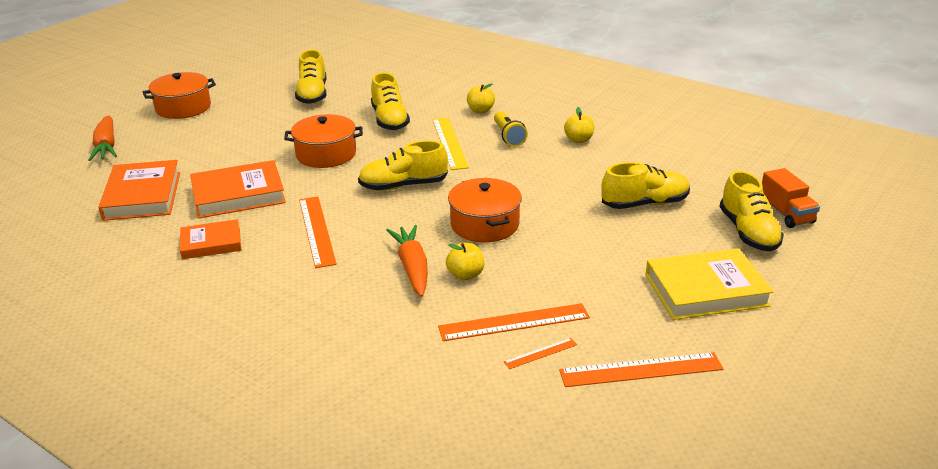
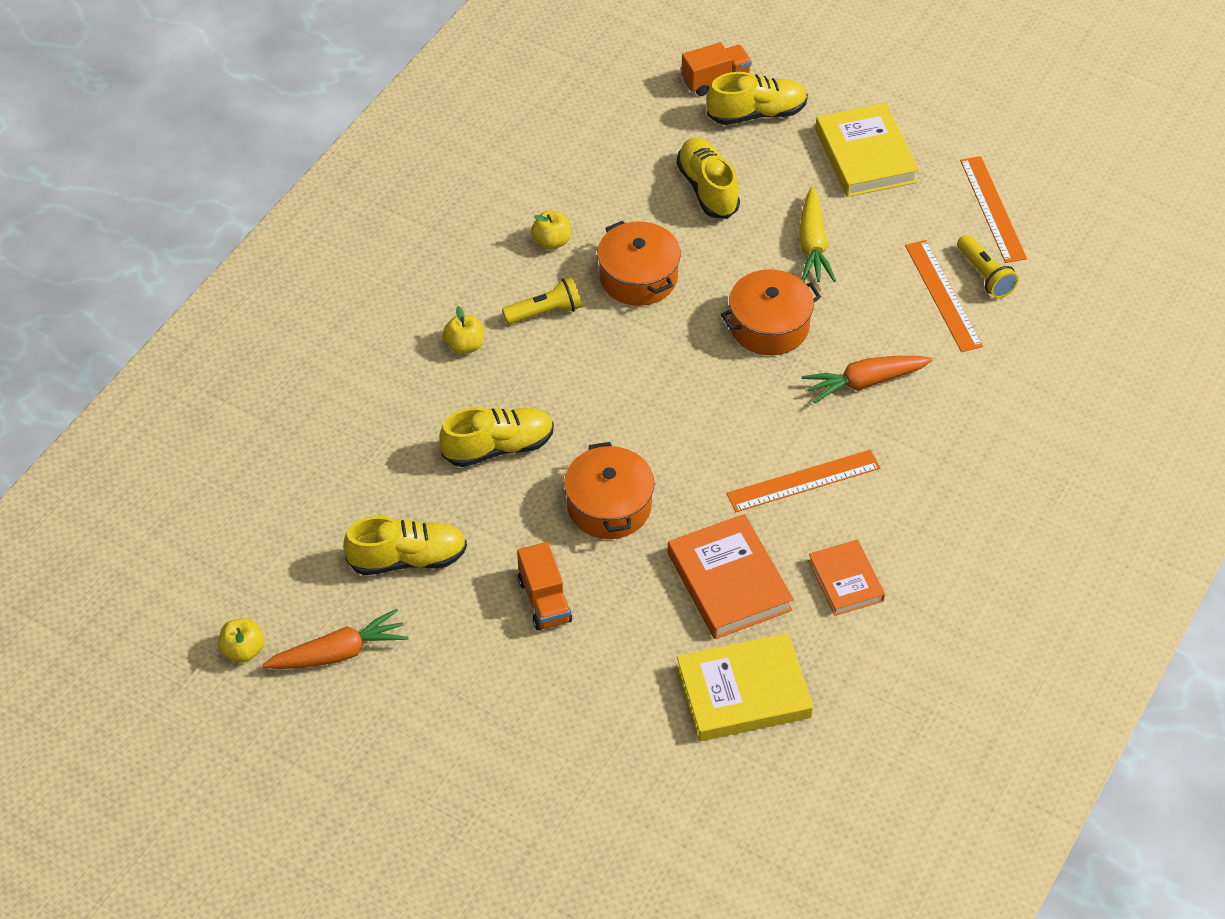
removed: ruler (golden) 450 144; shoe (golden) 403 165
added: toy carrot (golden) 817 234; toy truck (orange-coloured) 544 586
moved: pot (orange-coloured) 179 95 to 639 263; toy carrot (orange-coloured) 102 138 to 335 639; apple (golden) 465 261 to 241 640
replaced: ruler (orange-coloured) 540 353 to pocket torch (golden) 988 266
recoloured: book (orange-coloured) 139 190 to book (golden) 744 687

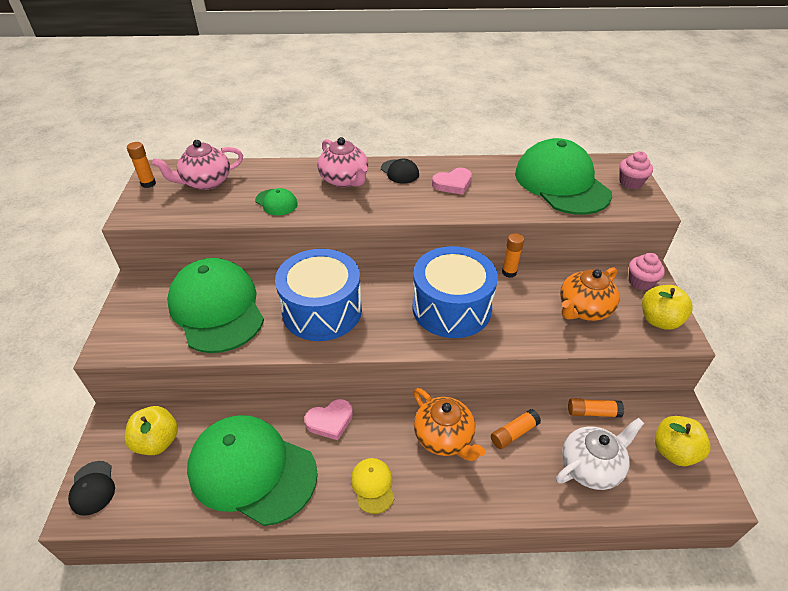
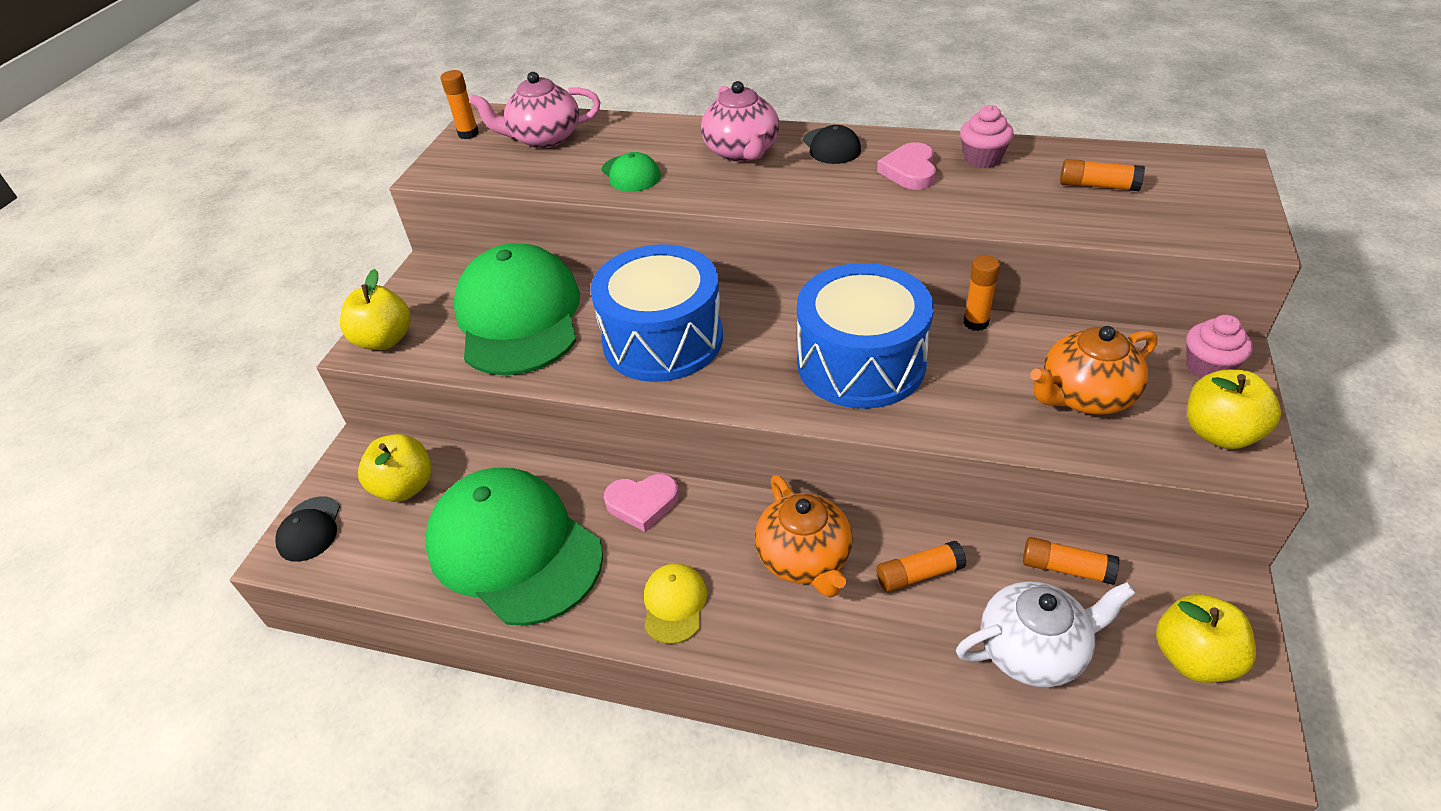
added: apple (golden) 375 309
moved: muffin (pink) 636 170 to 987 136
replaced: baseball cap (green) 563 176 to glue (orange-coloured) 1102 175
turned: heart shape (pink) 452 181 = 906 166 105 degrees clockwise

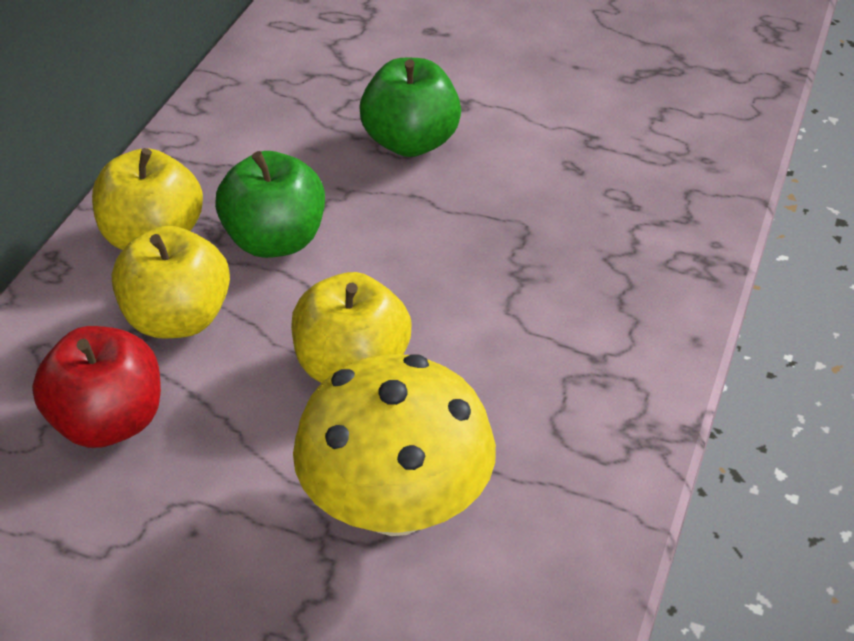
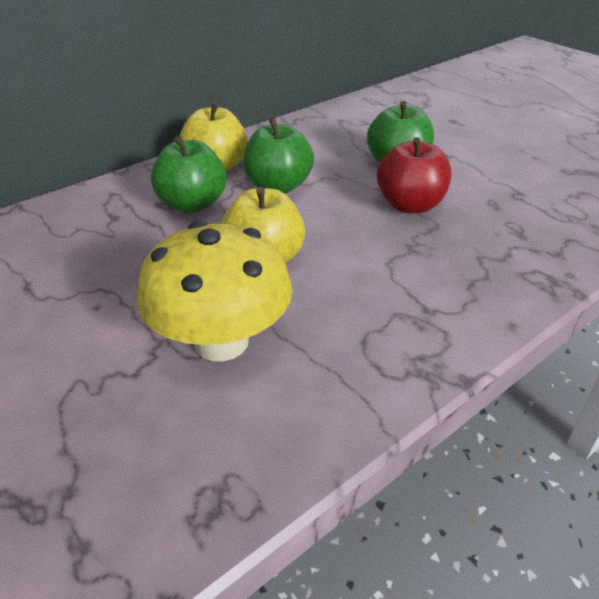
moved: apple (crimson) 96 387 to 414 175
recoloured: apple (golden) 171 282 to apple (green) 188 174

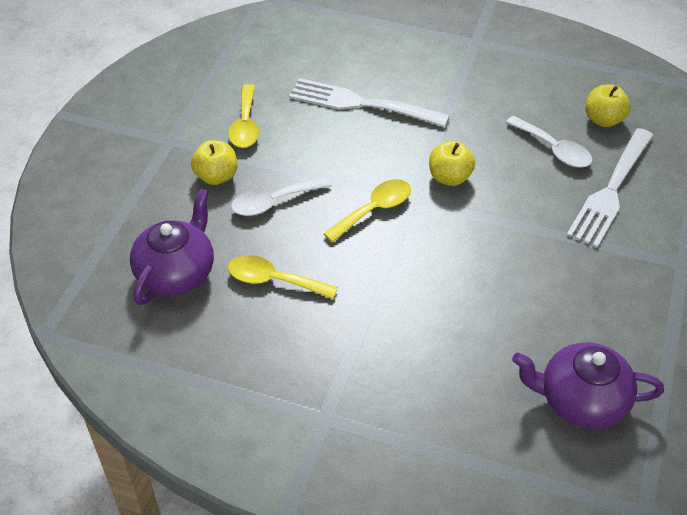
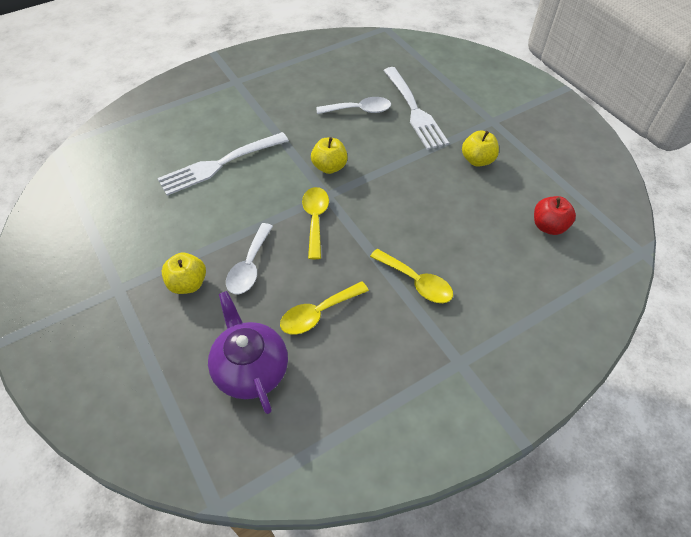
moved: tablespoon (golden) 244 116 to 411 276; apple (golden) 608 105 to 480 149
replaced: tea pot (purple) 588 386 to apple (crimson) 555 215

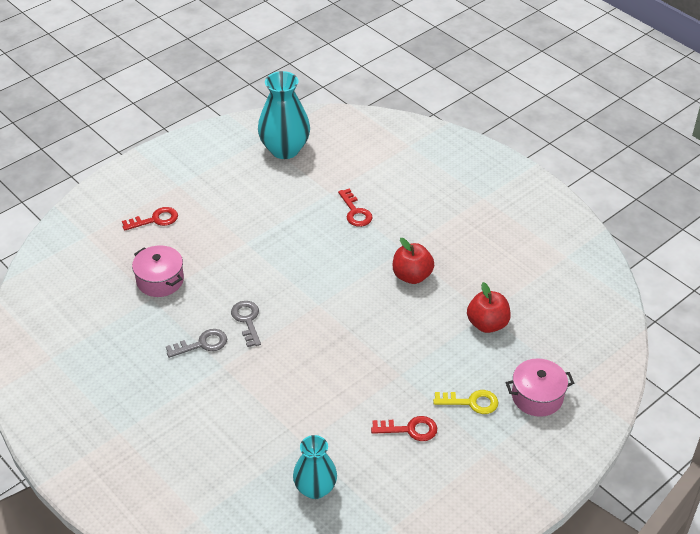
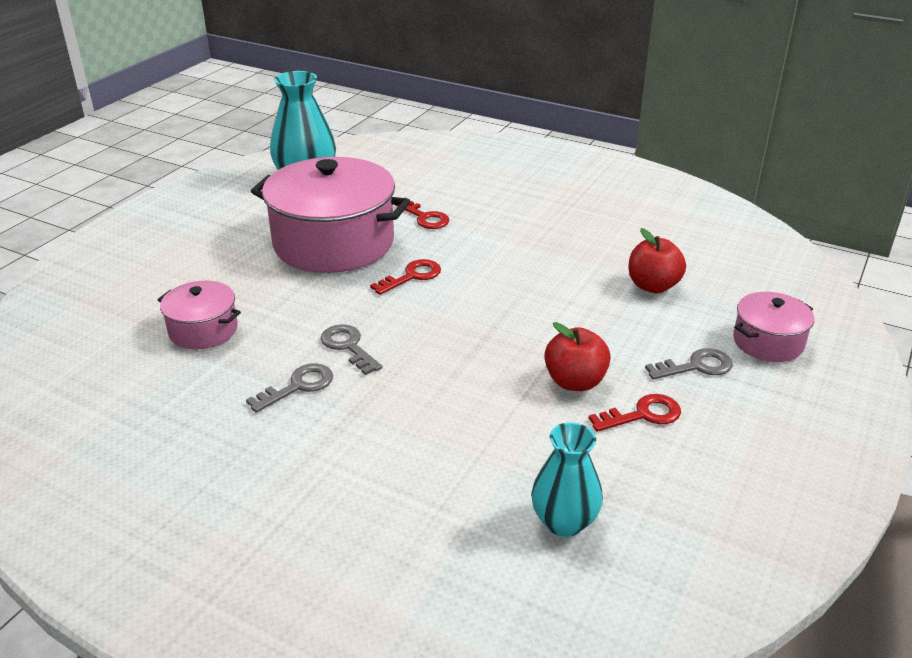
added: pot (pink) 330 215
moved: door key (crimson) 150 219 to 405 277; apple (crimson) 413 261 to 577 356
recoloured: door key (golden) 465 402 to door key (ash-grey) 689 364

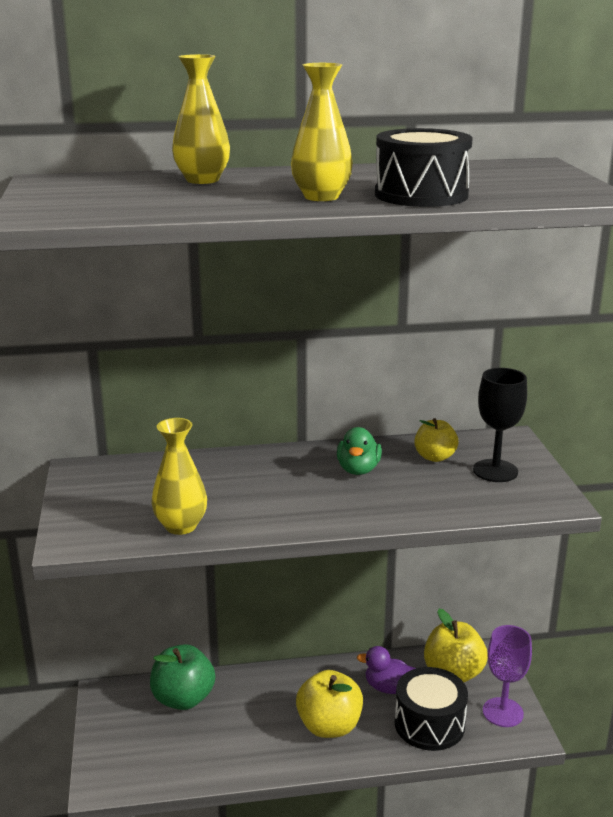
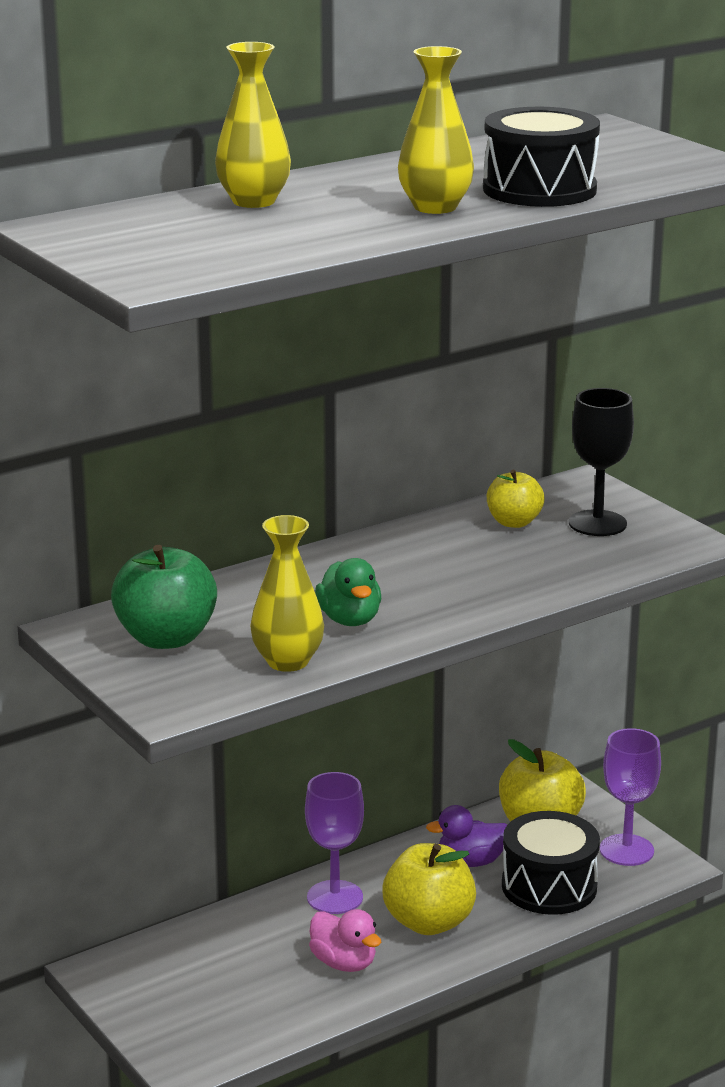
added: goblet (purple) 334 843; rubber duck (pink) 345 940
moved: rubber duck (green) 359 451 to 348 592; apple (green) 182 677 to 164 597

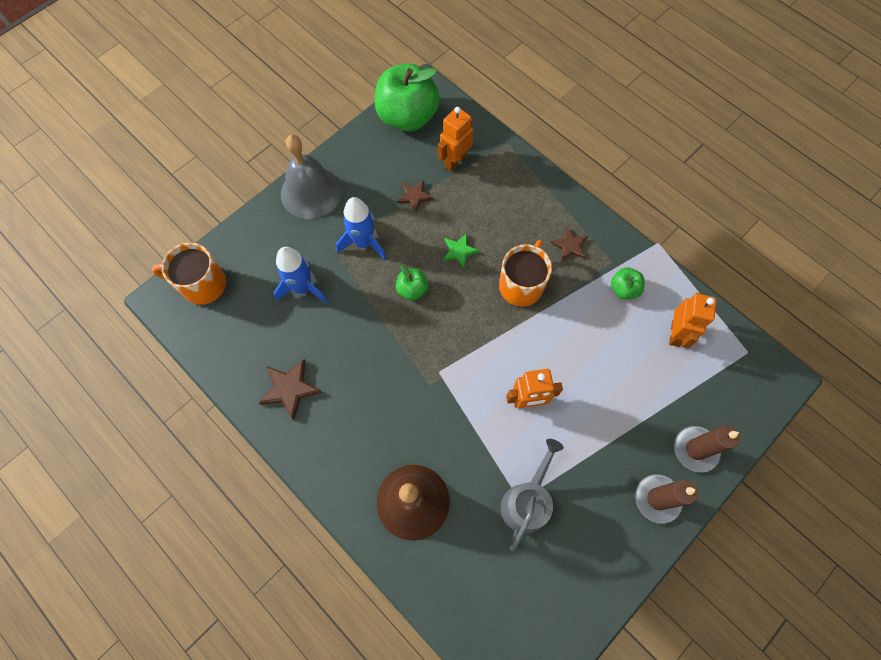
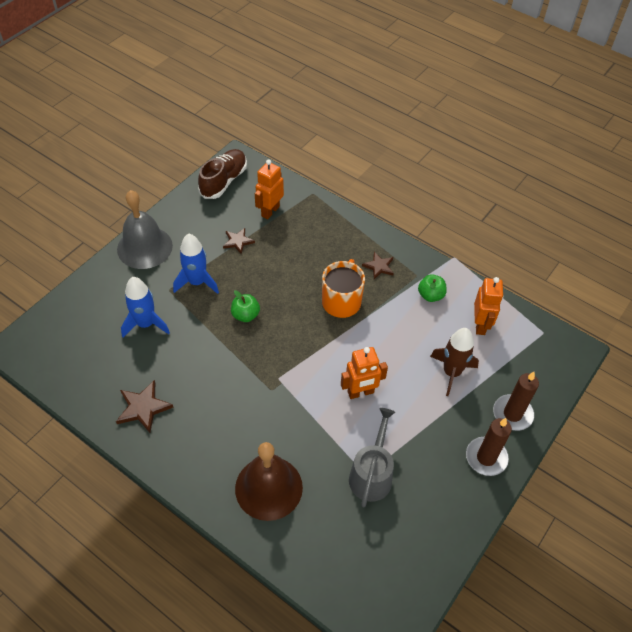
removed: star shape (green) 461 251; coffee mug (orange-coloured) 189 274
added: rocket (dark brown) 454 362
replaced: apple (green) 407 97 to shoe (dark brown) 222 174

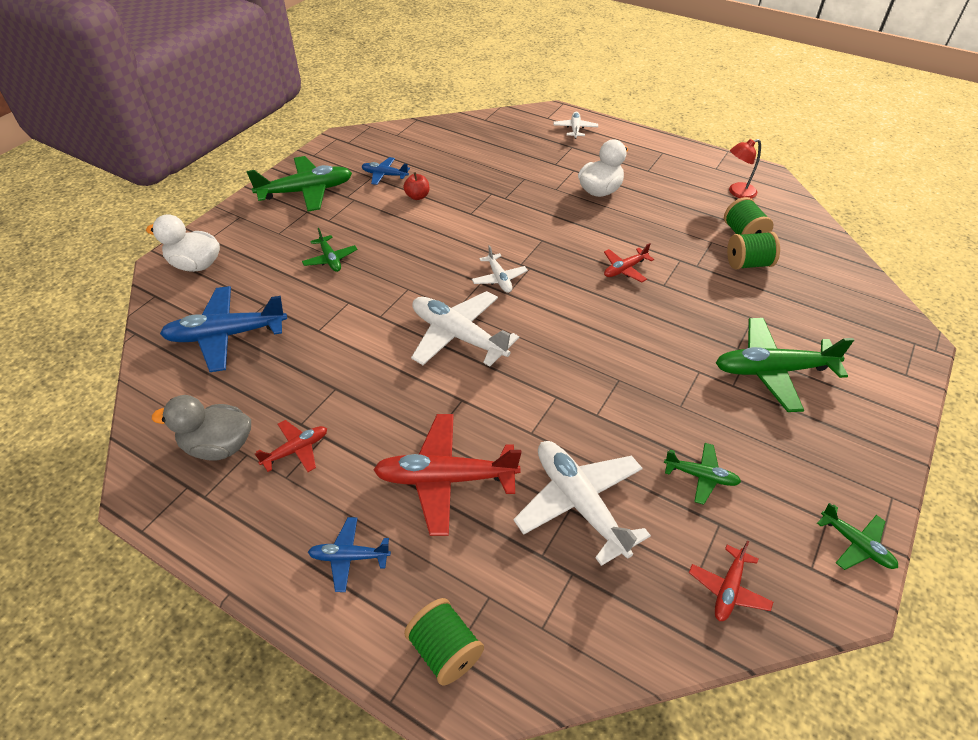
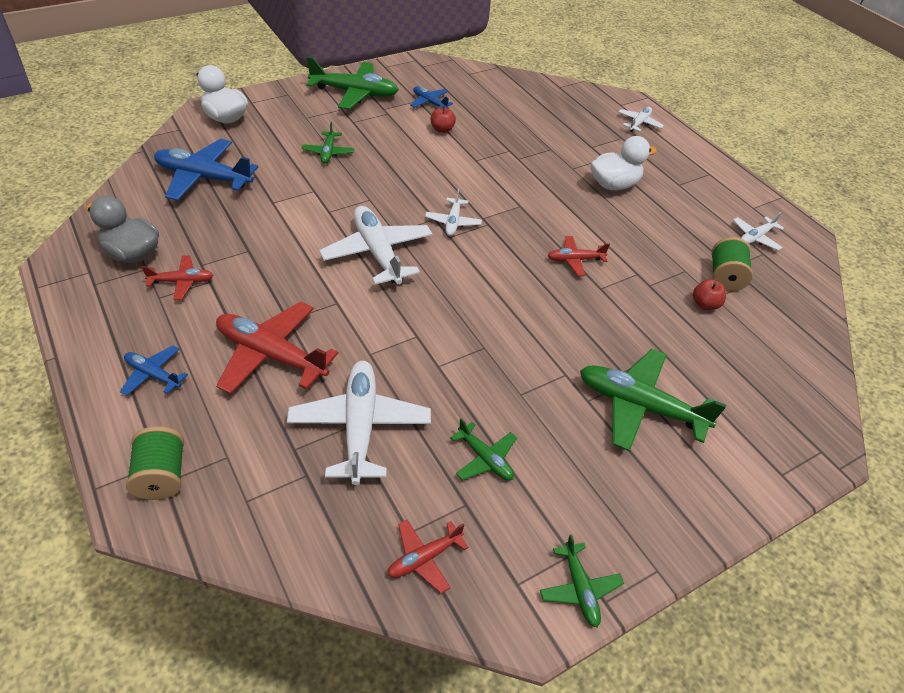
replaced: reading lamp (crimson) 745 169 to aeroplane (white) 758 231; reel of thread (green) 753 250 to apple (crimson) 709 294

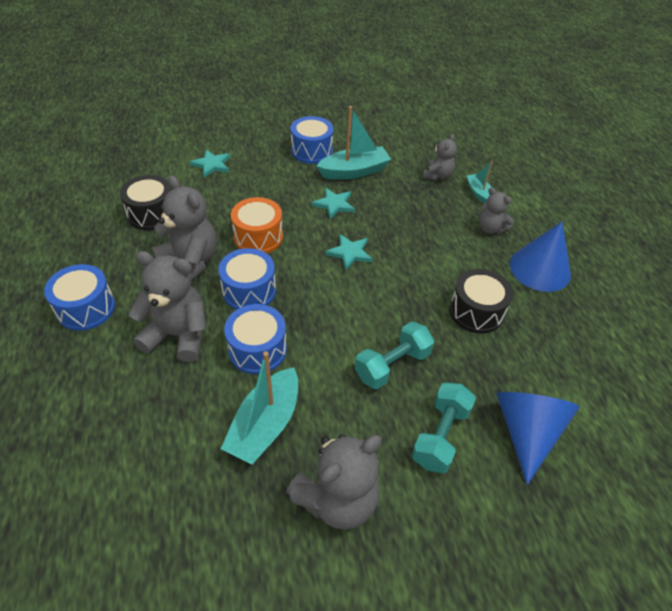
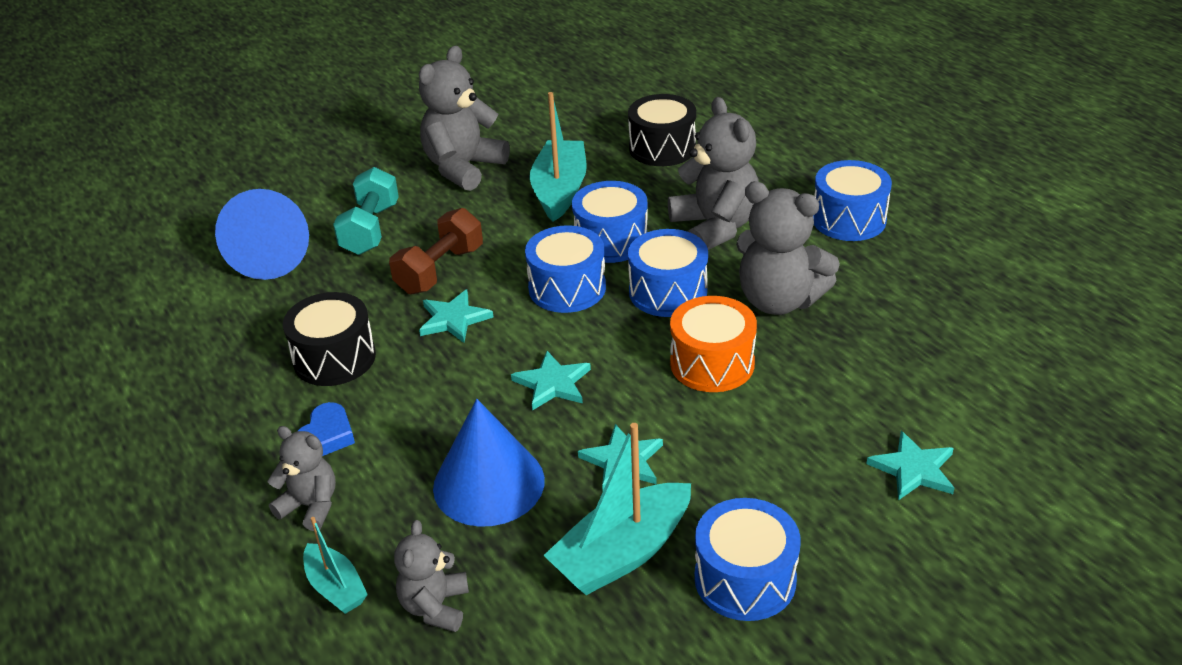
added: drum (cobalt) 565 269; star shape (teal) 456 316; heart shape (cobalt) 326 429
moved: drum (black) 145 202 to 662 130; solid cone (cobalt) 540 257 to 489 463
recoloured: free weight (teal) 395 355 to free weight (dark brown) 436 251
turned: teddy bear (ash-grey) 167 306 = 713 173 105 degrees counterclockwise

